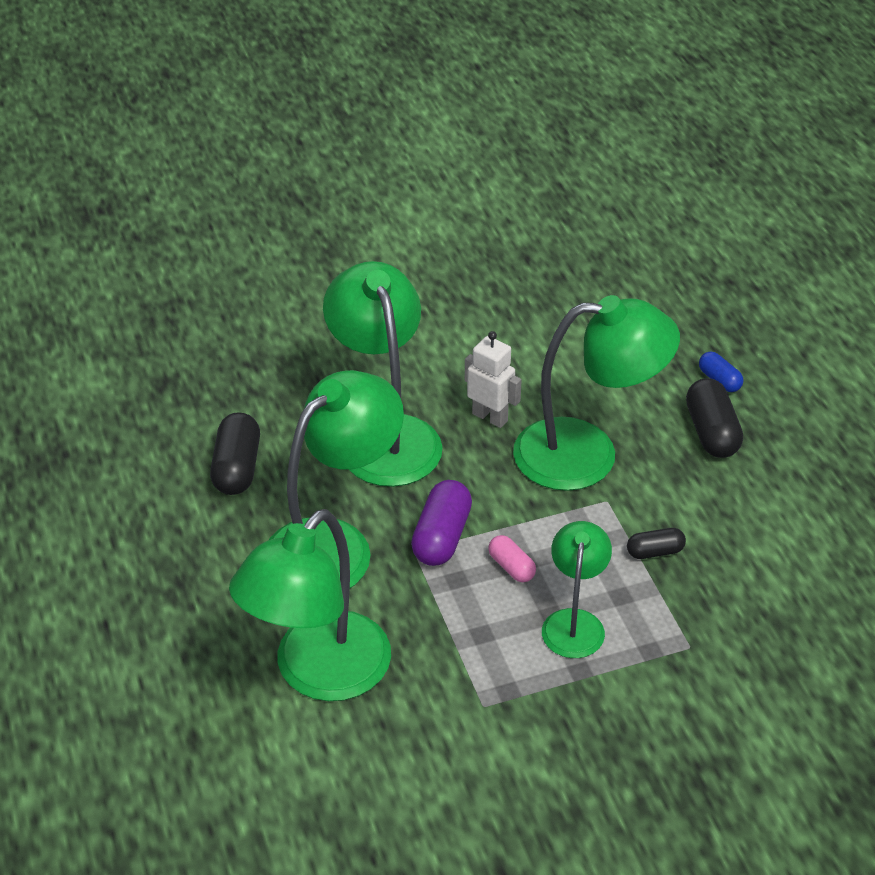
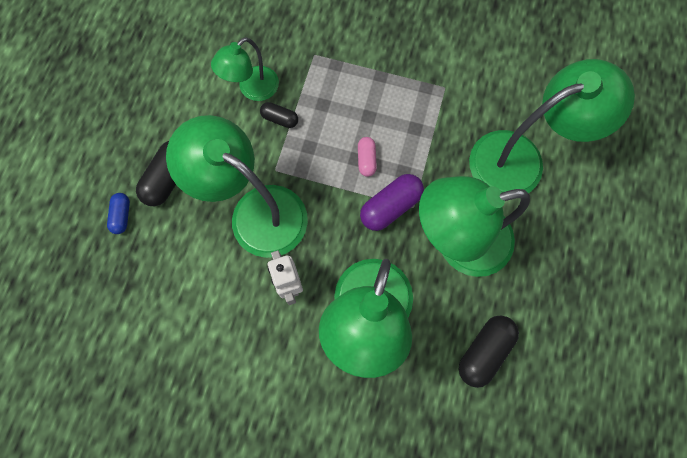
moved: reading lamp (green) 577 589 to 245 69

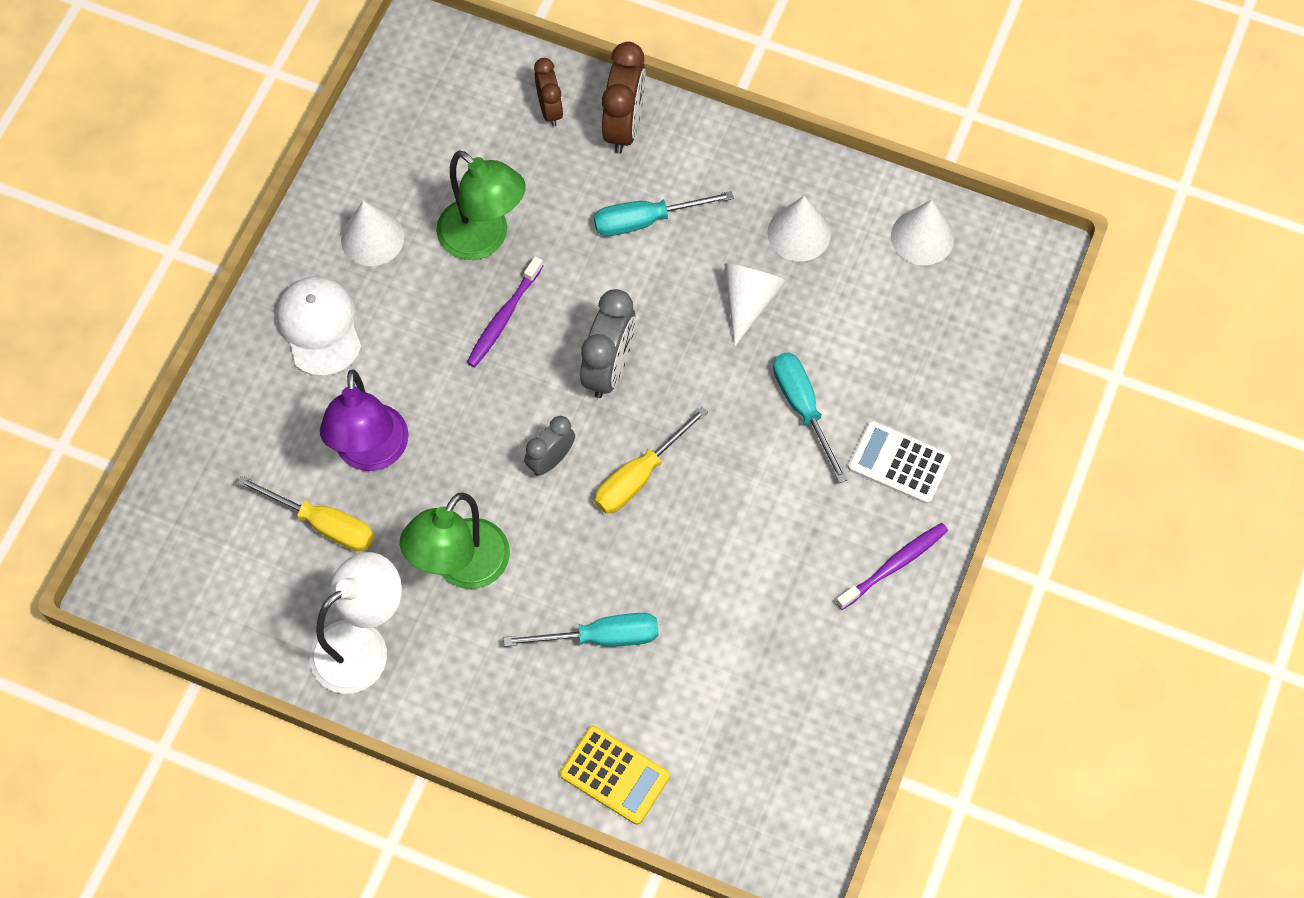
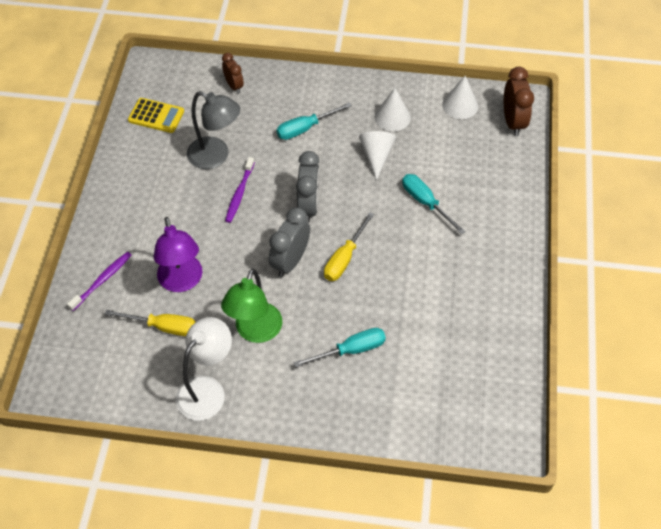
removed: solid cone (white) 372 233; baseball cap (white) 319 326; adding machine (white) 899 462
moved: bedside clock (dark brown) 624 98 to 519 101; dental brush (purple) 892 566 to 99 281; adding machine (golden) 615 775 to 156 115
recoloured: reading lamp (green) 481 205 to reading lamp (ash-grey) 213 130
resized: bedside clock (ash-grey) 549 446 = 289 242 x1.60

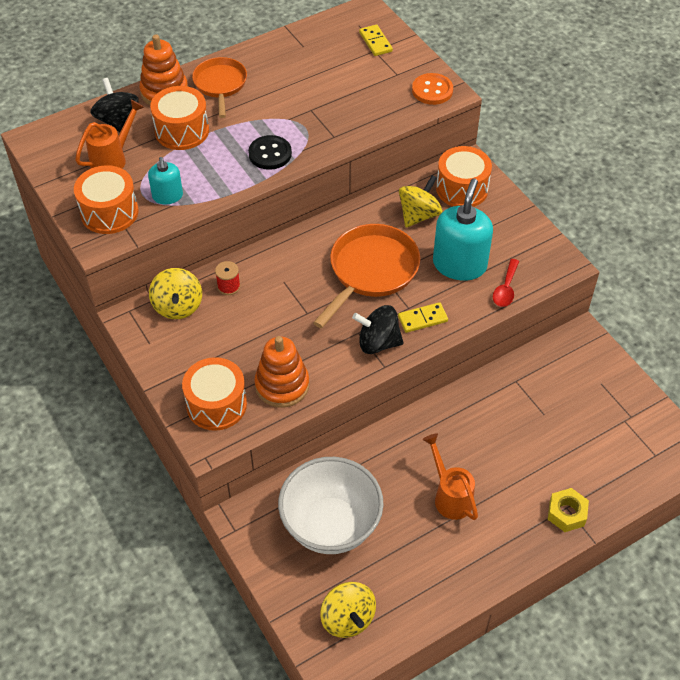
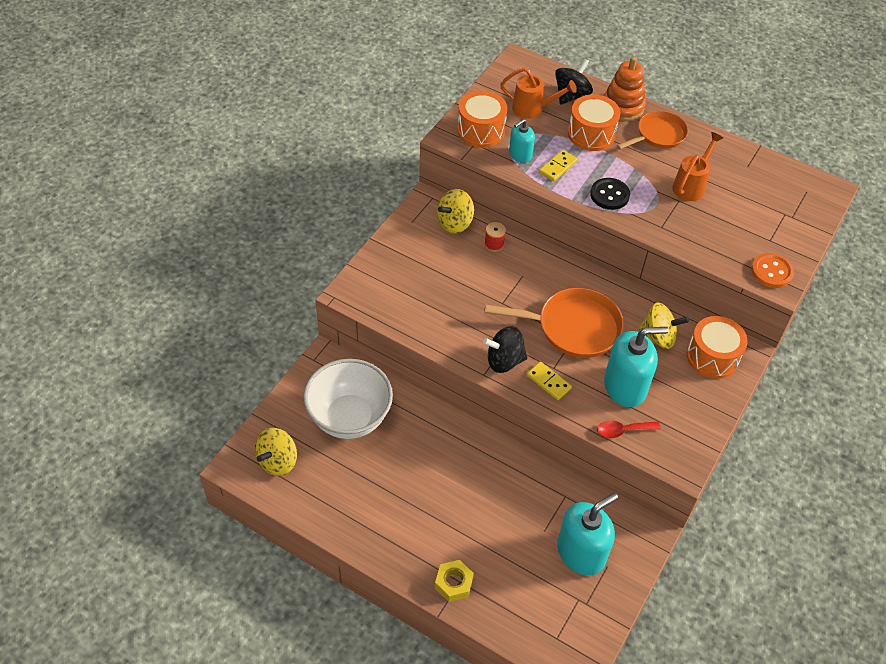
removed: stacking rings (orange-coloured) 281 372; drum (orange-coloured) 214 394
added: soap dispenser (teal) 587 534
moved: domino piece (golden) 376 40 to 558 166; sprinkling can (orange-coloured) 450 476 to 697 166
turned: toy top (black) 378 329 = 505 349 75 degrees counterclockwise

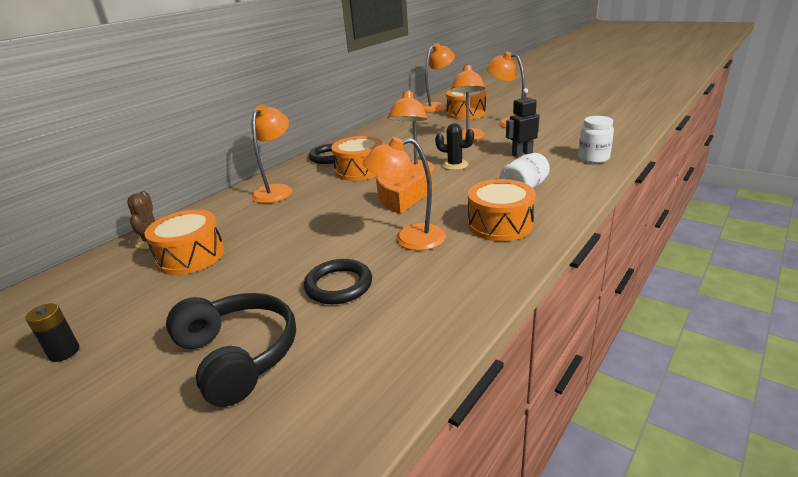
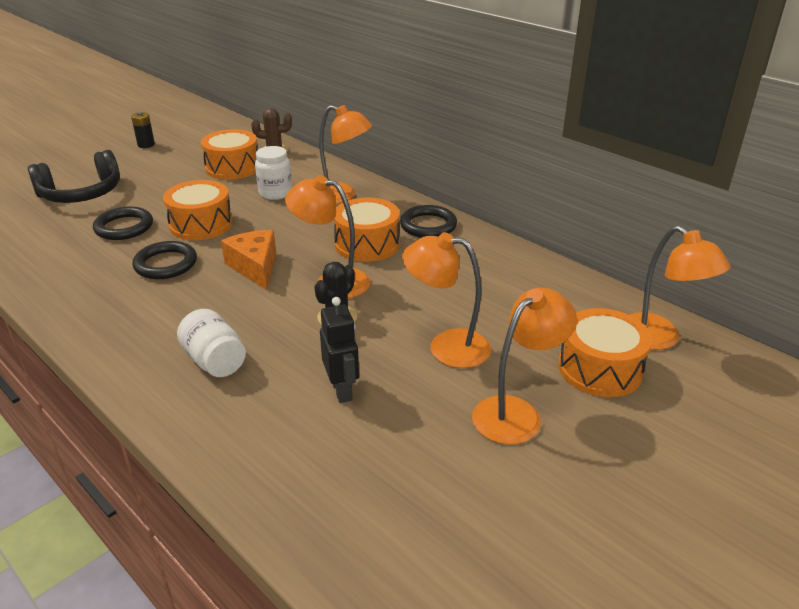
moved: jar (white) 596 139 to 273 173; drum (orange-coloured) 501 210 to 198 210
replaced: reading lamp (orange-coloured) 404 194 to ring (black) 164 260

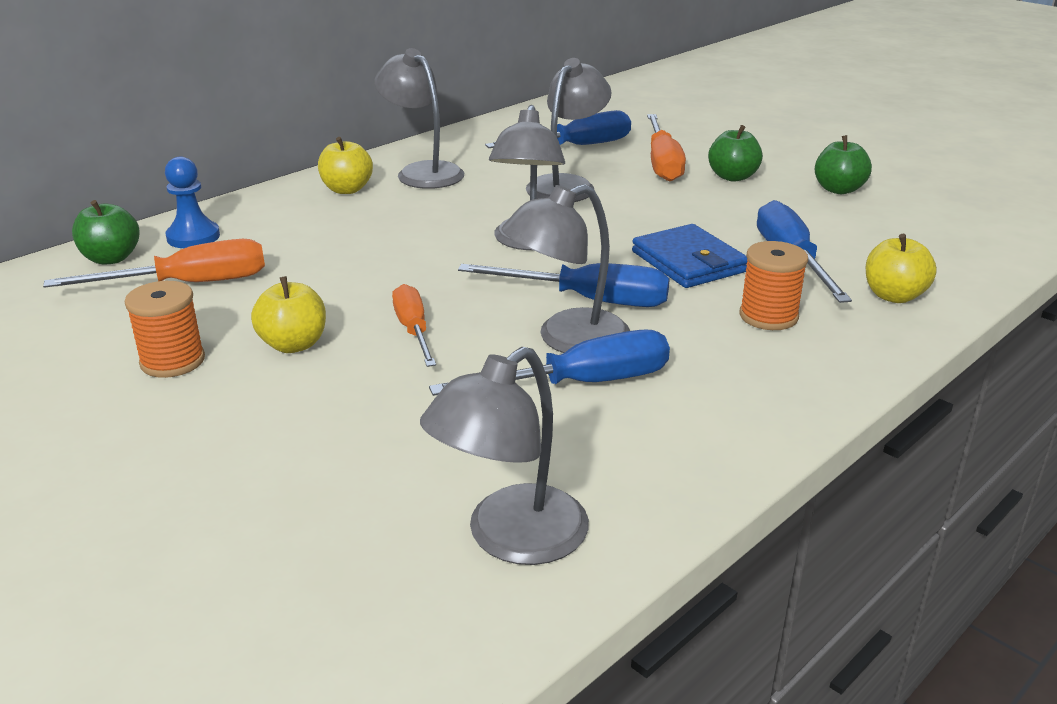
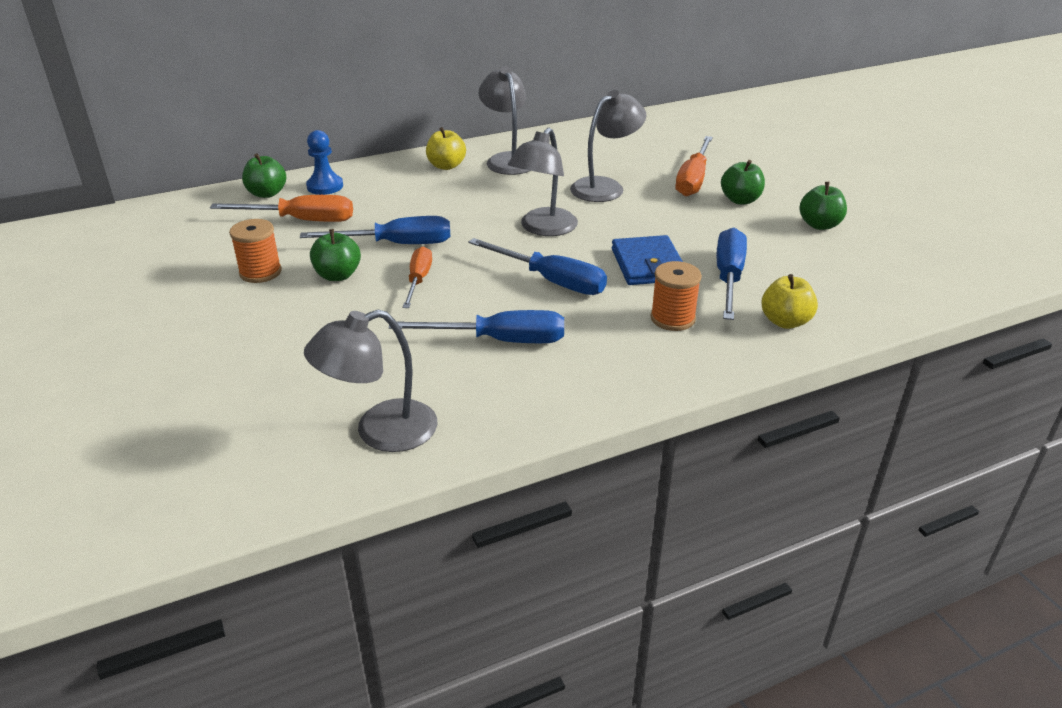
removed: reading lamp (ash-grey) 566 268
moved: screwdriver (cobalt) 558 129 to 375 230
recoloured: apple (golden) 288 314 to apple (green) 335 255

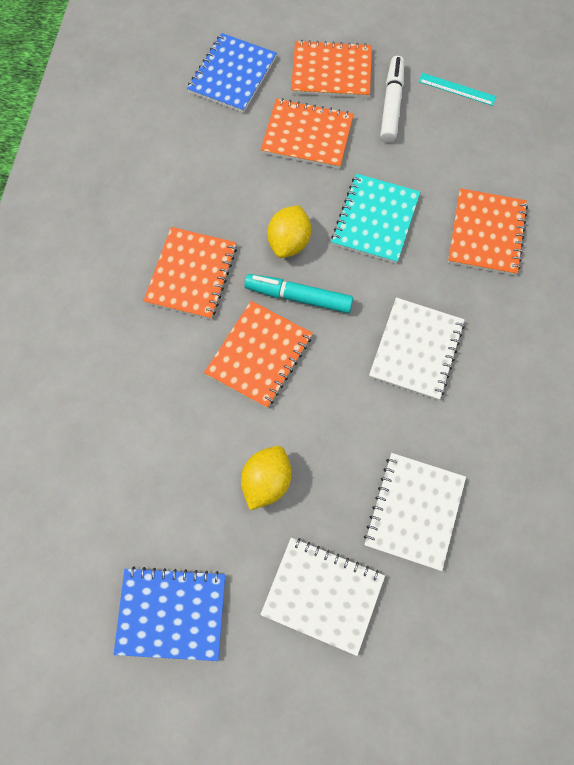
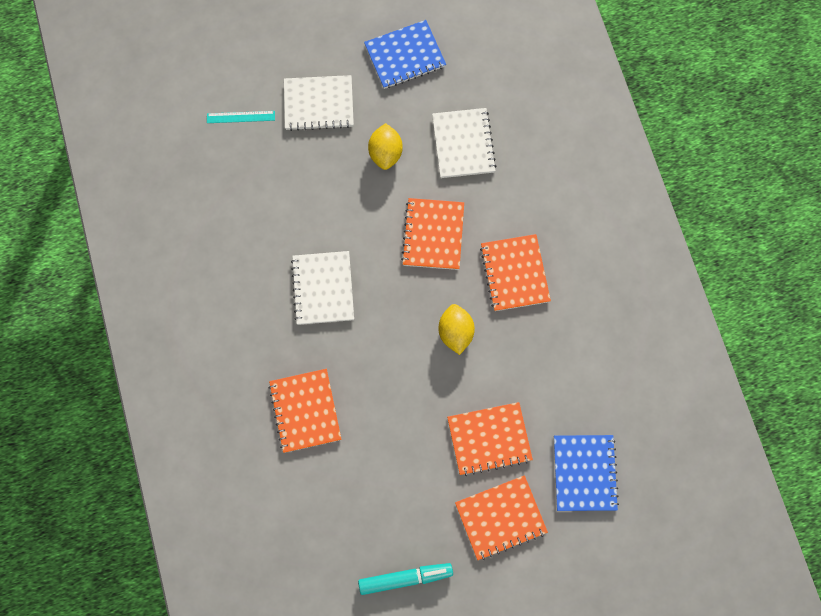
removed: felt pen (white) 392 99; exercise book (teal) 375 219
moved: ruler (teal) 457 89 to 241 117; felt pen (teal) 298 293 to 405 579; exercise book (white) 415 512 to 464 143

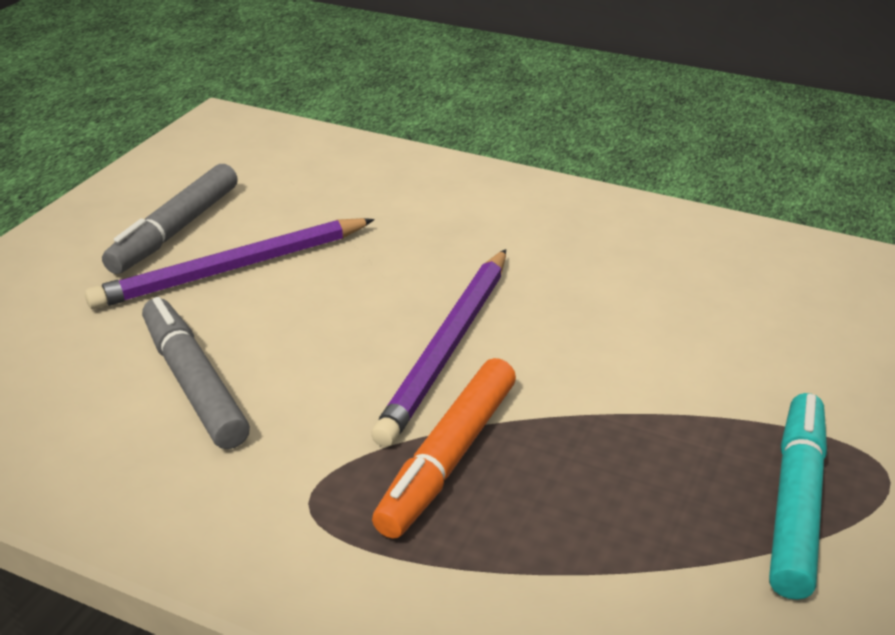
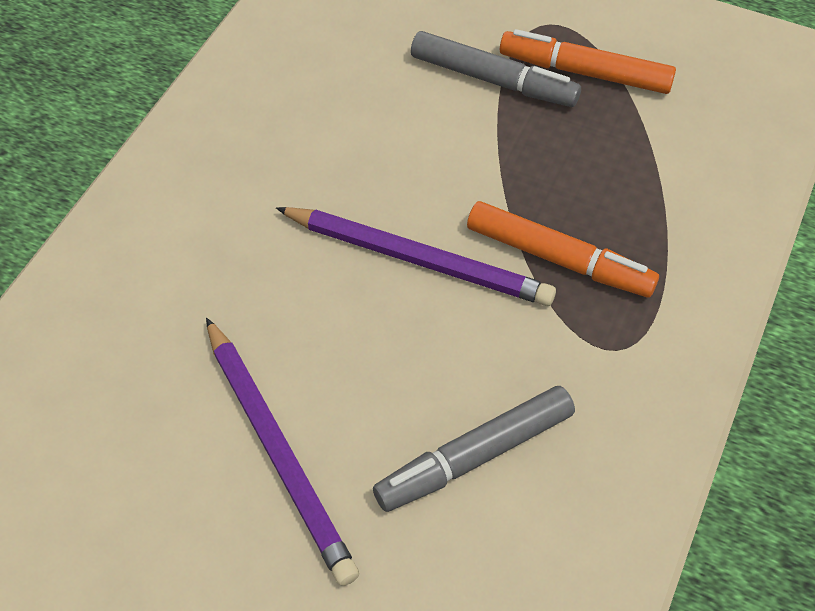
moved: felt pen (ash-grey) 170 219 to 496 69
recoloured: felt pen (teal) 798 496 to felt pen (orange-coloured) 588 61

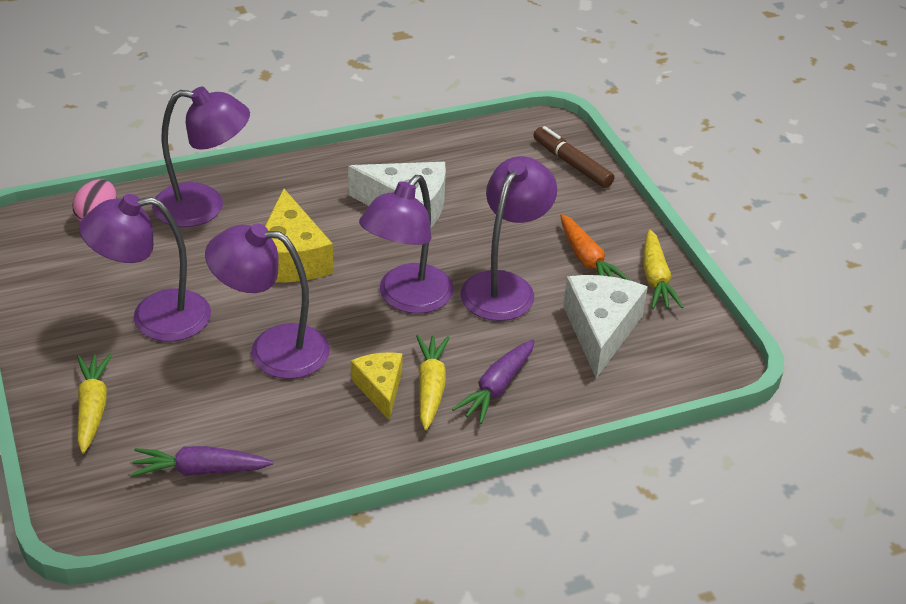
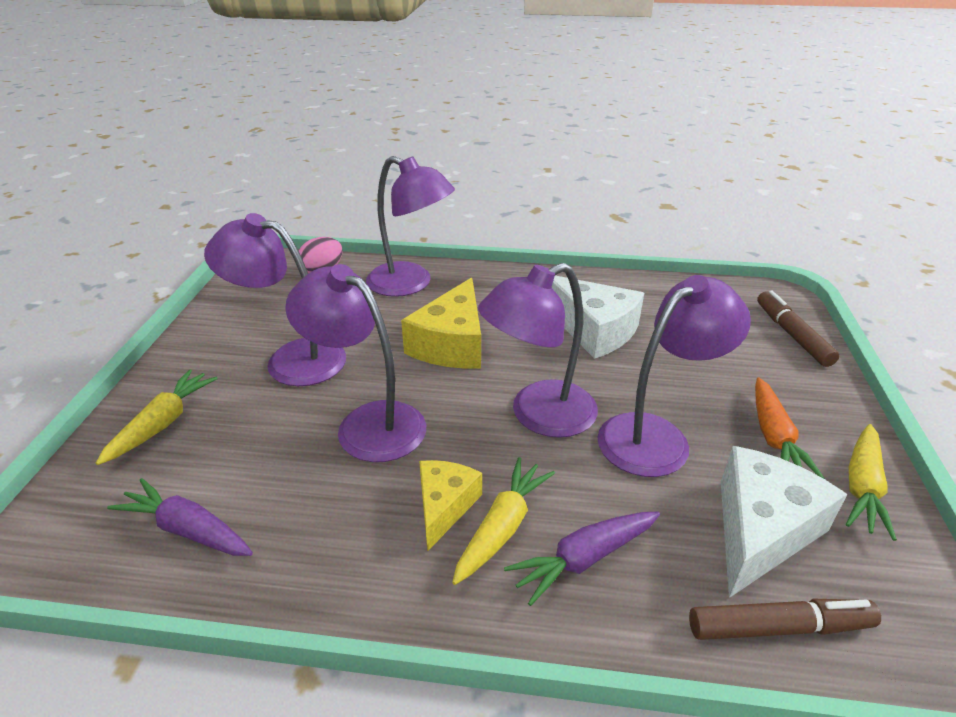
added: felt pen (dark brown) 785 619

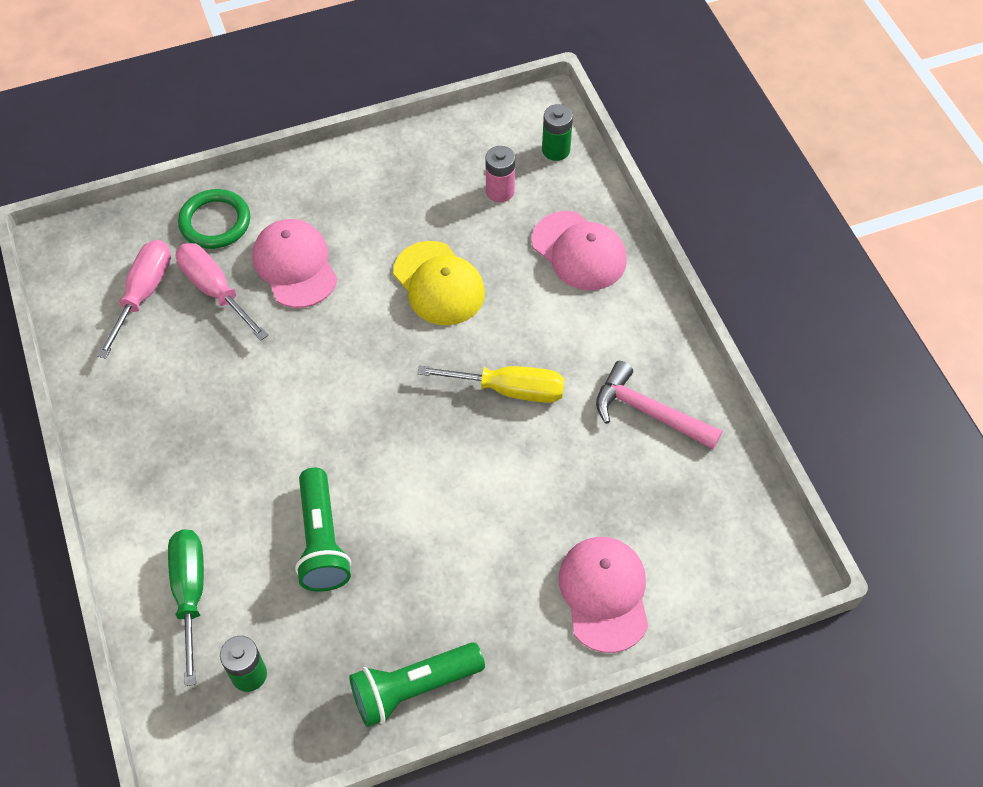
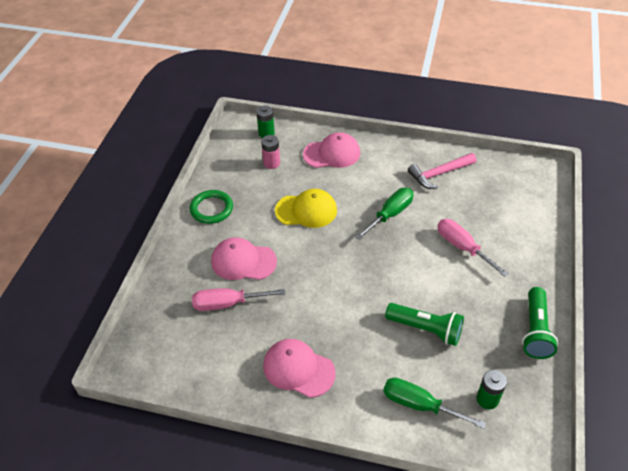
moved: ring (green) 214 219 to 211 207; screwdriver (pink) 134 299 to 473 248; baseball cap (pink) 603 595 to 299 368
recoloured: screwdriver (golden) 490 384 to screwdriver (green) 384 214

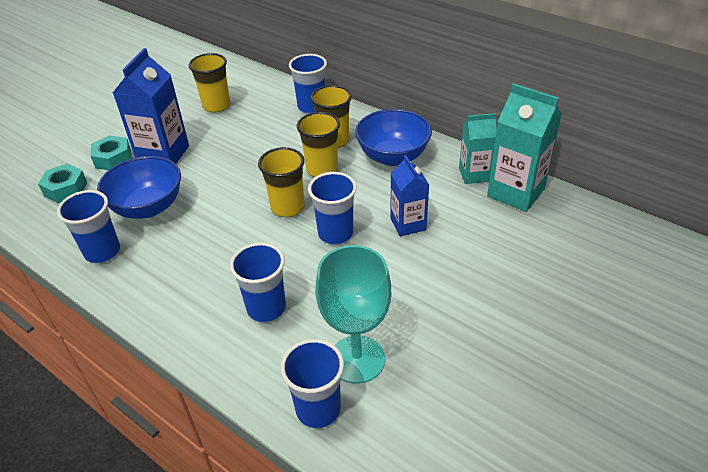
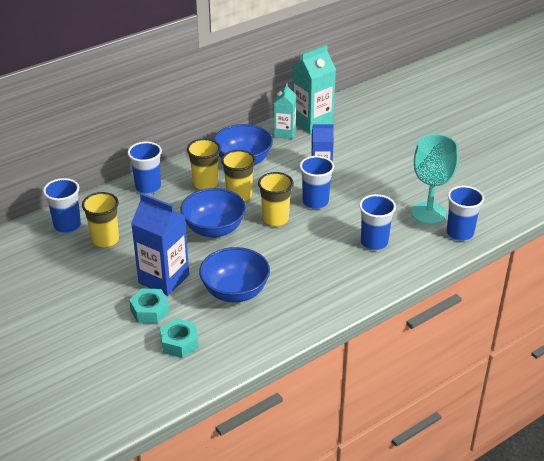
added: deep dish (cobalt) 213 213
moved: beaker (cobalt) 88 226 to 62 205

